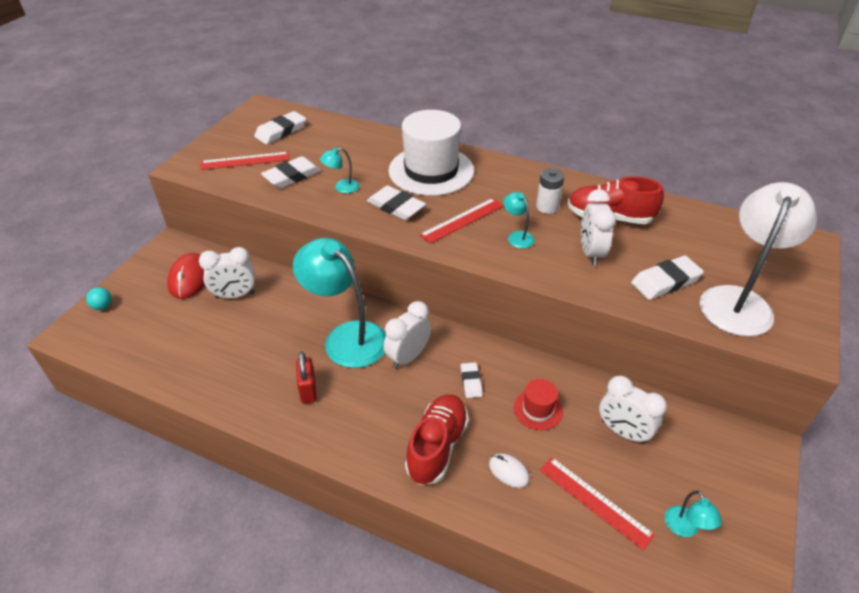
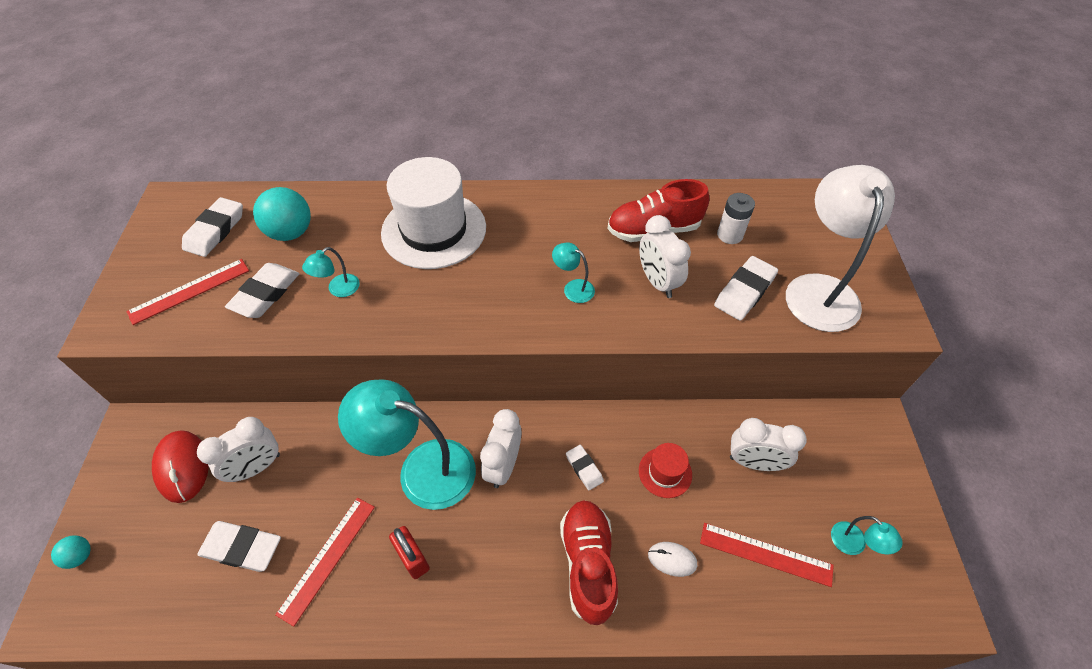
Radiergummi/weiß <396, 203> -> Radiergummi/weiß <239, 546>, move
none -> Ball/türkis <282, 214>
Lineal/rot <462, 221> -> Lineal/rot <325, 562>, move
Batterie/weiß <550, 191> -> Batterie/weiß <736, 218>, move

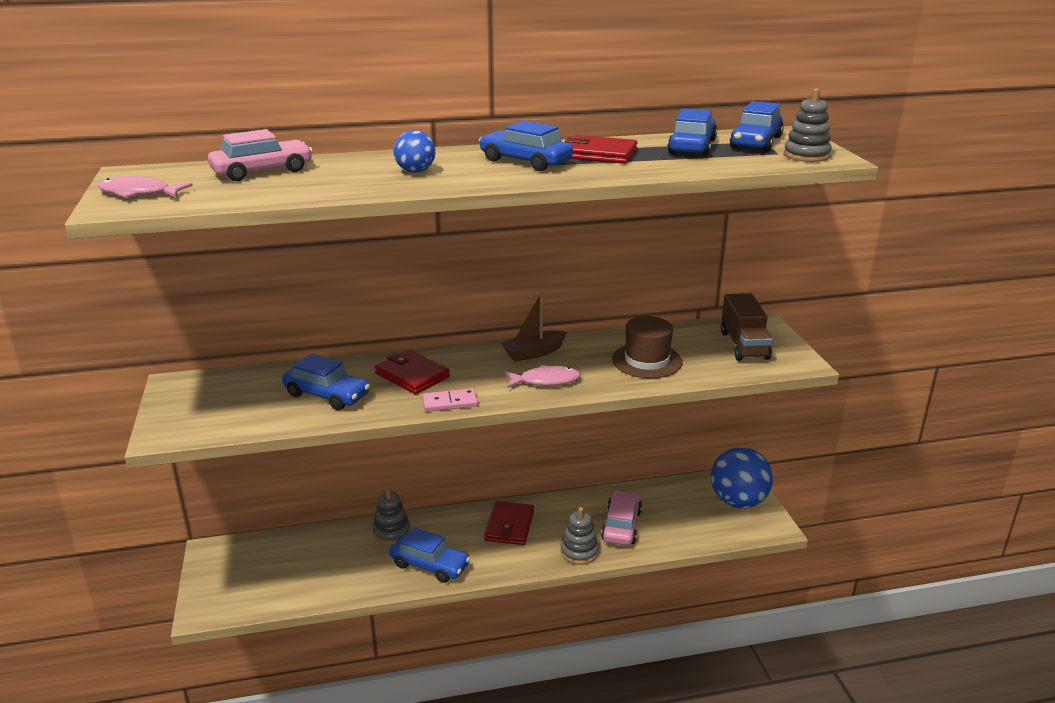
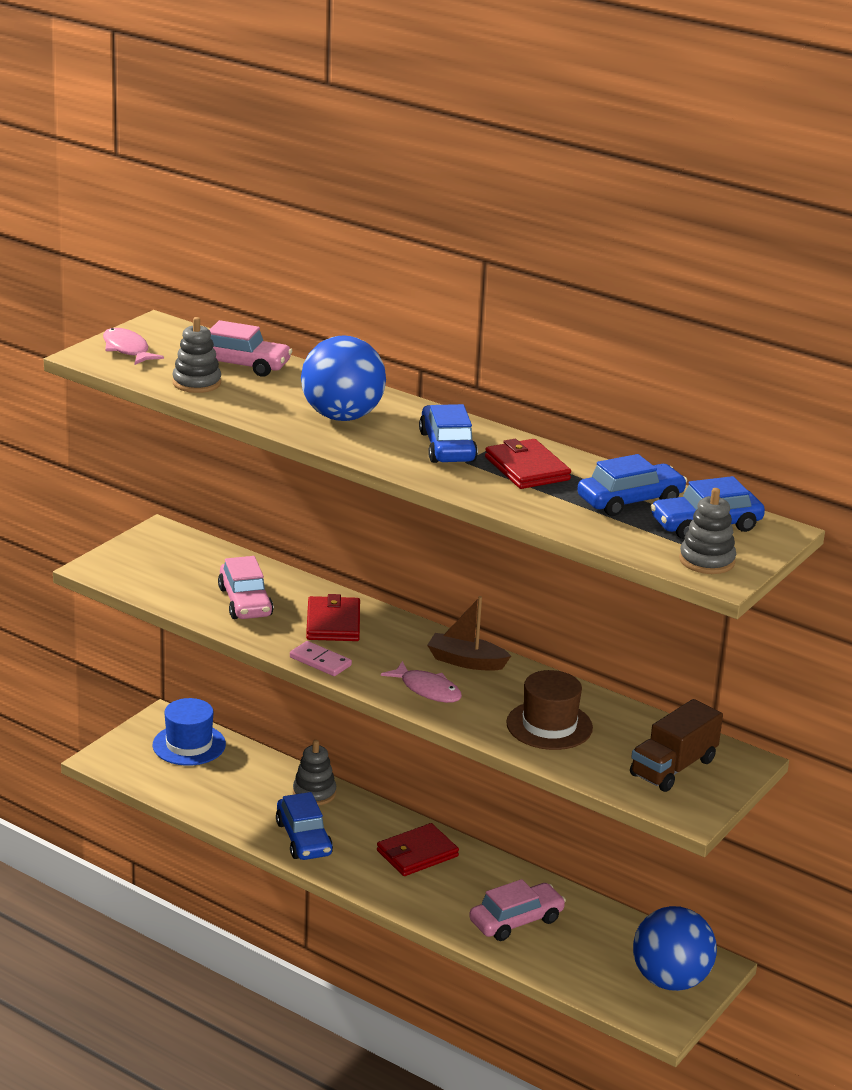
none -> Hut/blau <189, 732>
Stapelspielzeug/grau <579, 536> -> Stapelspielzeug/grau <197, 355>, move
Auto/blau <326, 382> -> Auto/rosa <246, 587>
Ball/blau <414, 151> -> Ball/blau <343, 378>, x1.95

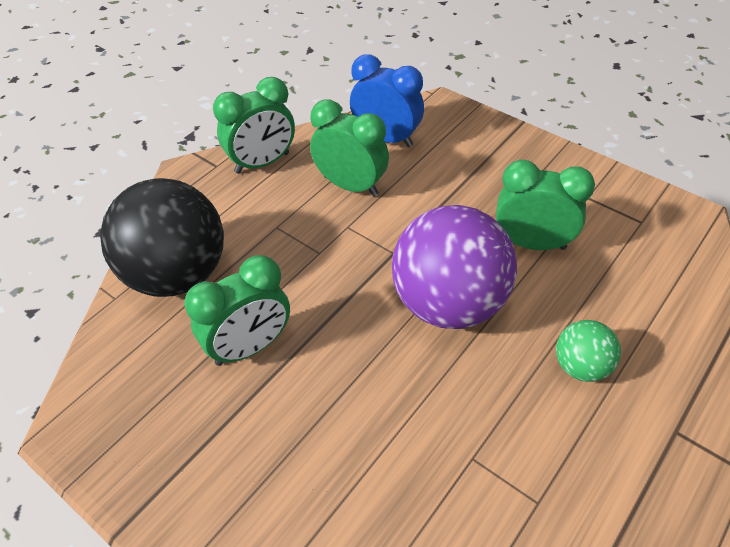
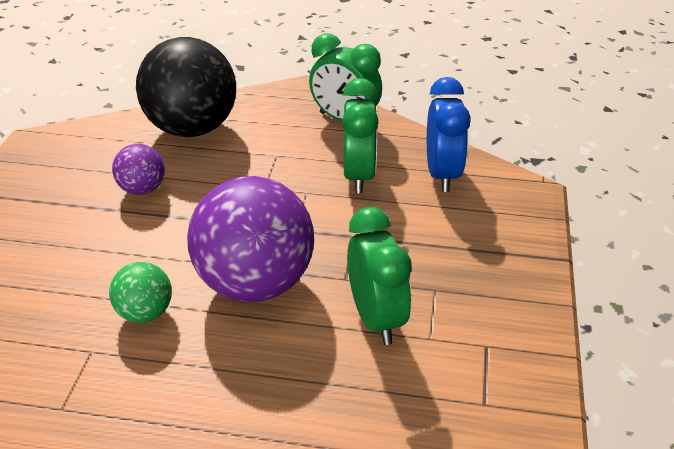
Ball/grün <588, 351> -> Ball/grün <140, 292>, move
Wecker/grün <237, 310> -> Ball/lila <138, 169>

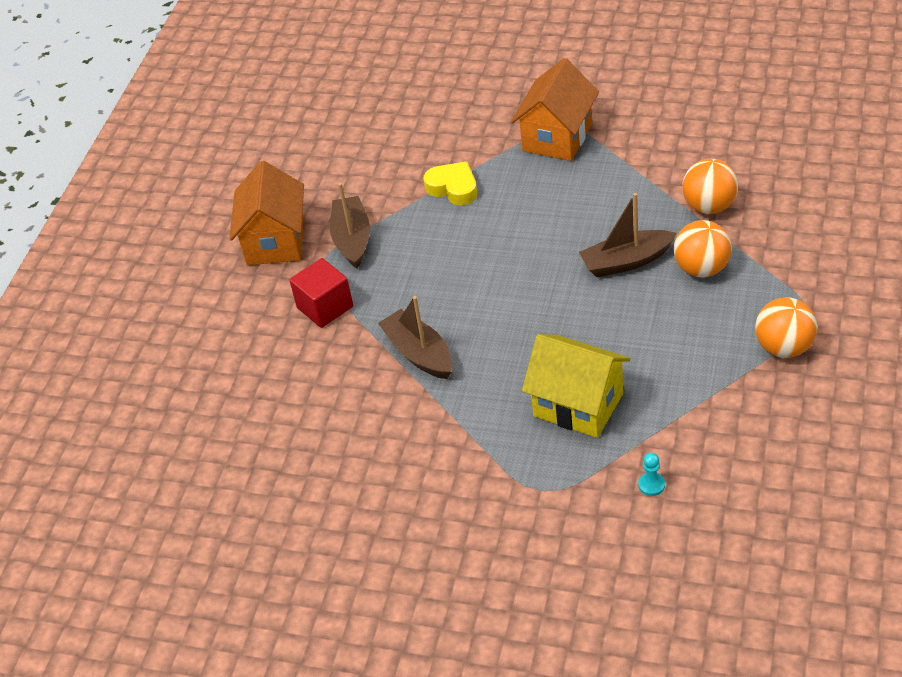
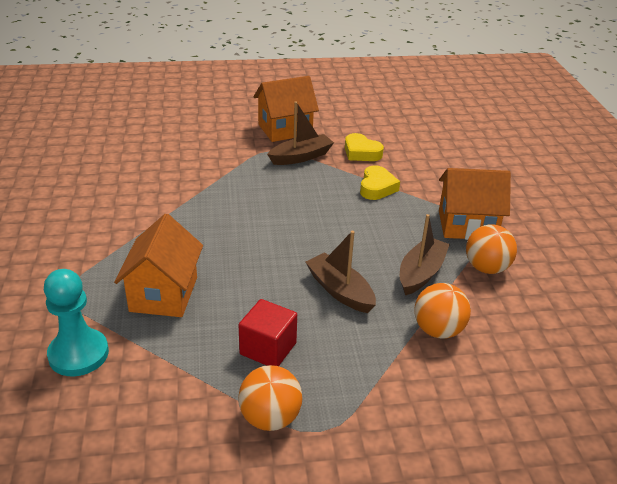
Bauer/türkis <651, 474> -> Bauer/türkis <76, 322>, x2.43
Haus/gelb <576, 386> -> Haus/orange <158, 265>
Kubus/rot <321, 293> -> Kubus/rot <268, 332>, move
none -> Herz/gelb <364, 147>
Boot/braun <415, 337> -> Boot/braun <425, 254>, move
Ball/orange <703, 249> -> Ball/orange <491, 249>, move

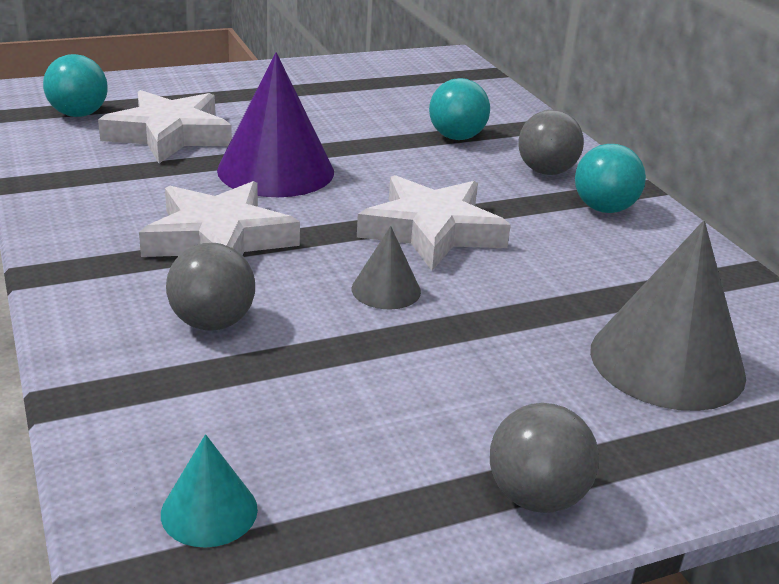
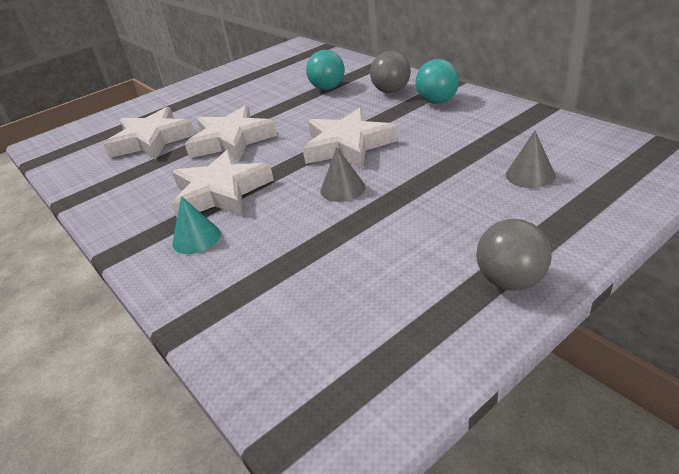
Kegel/türkis <209, 491> -> Kegel/türkis <196, 225>, move
Kegel/lila <275, 124> -> Stern/weiß <231, 133>
Kegel/grau <668, 315> -> Kegel/grau <531, 159>, x0.49
Ball/türkis <75, 85> -> none
Ball/grau <210, 287> -> none

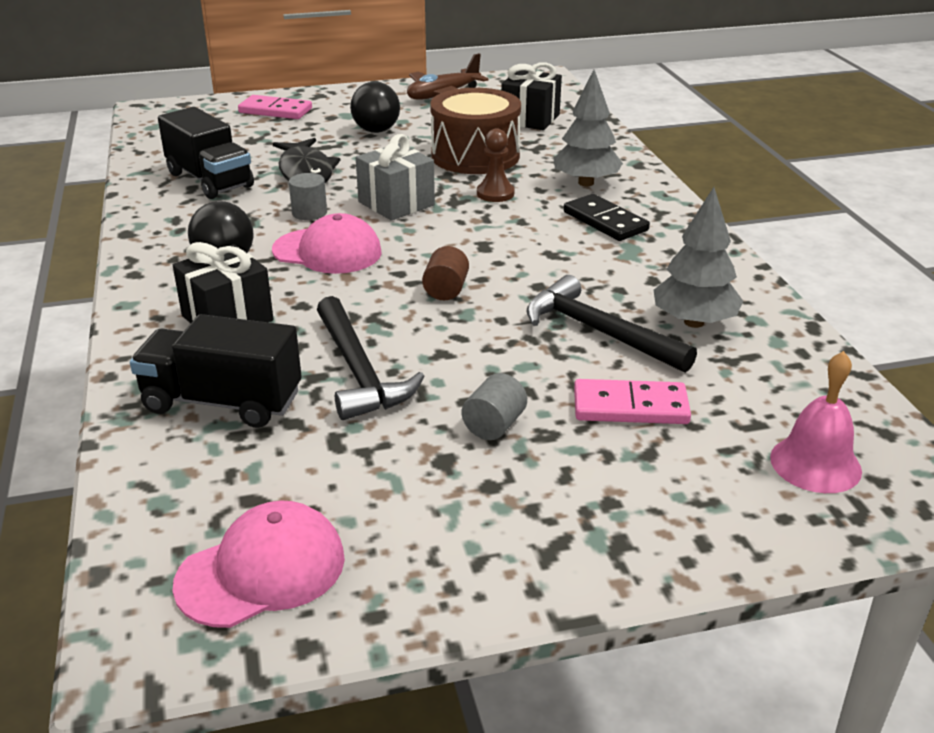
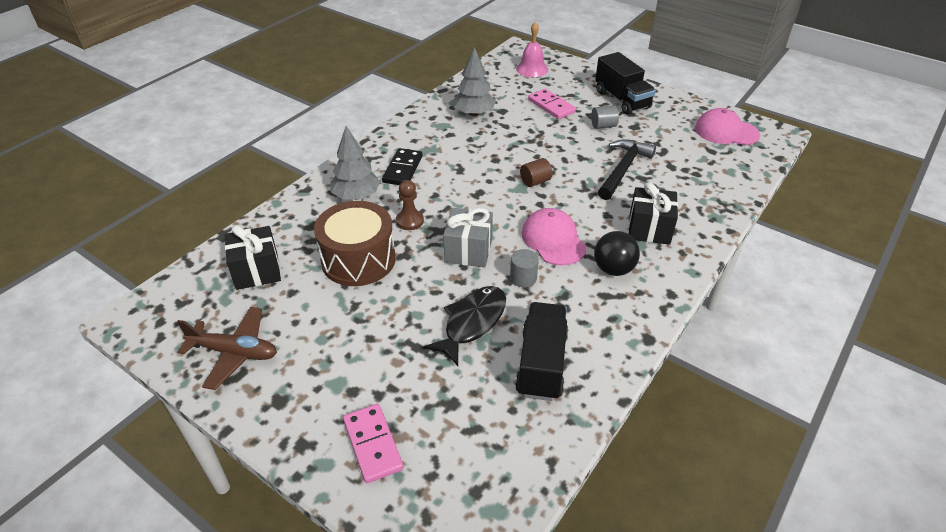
Lastwagen/schwarz <216, 371> -> Lastwagen/schwarz <625, 83>, move
Ball/schwarz <375, 107> -> none
Hammer/schwarz <612, 324> -> none

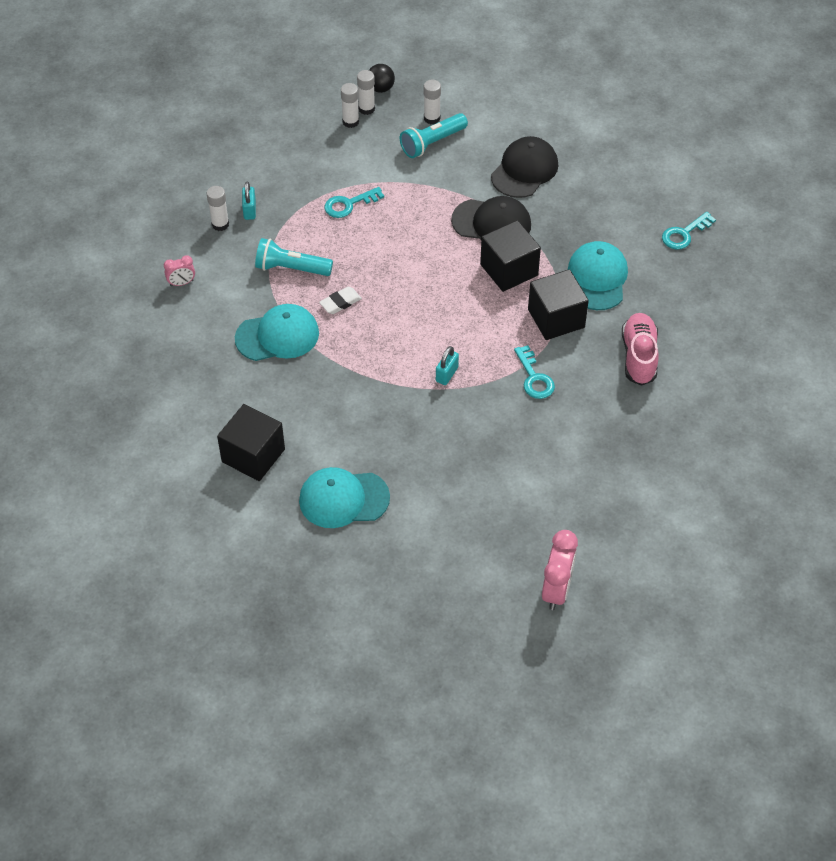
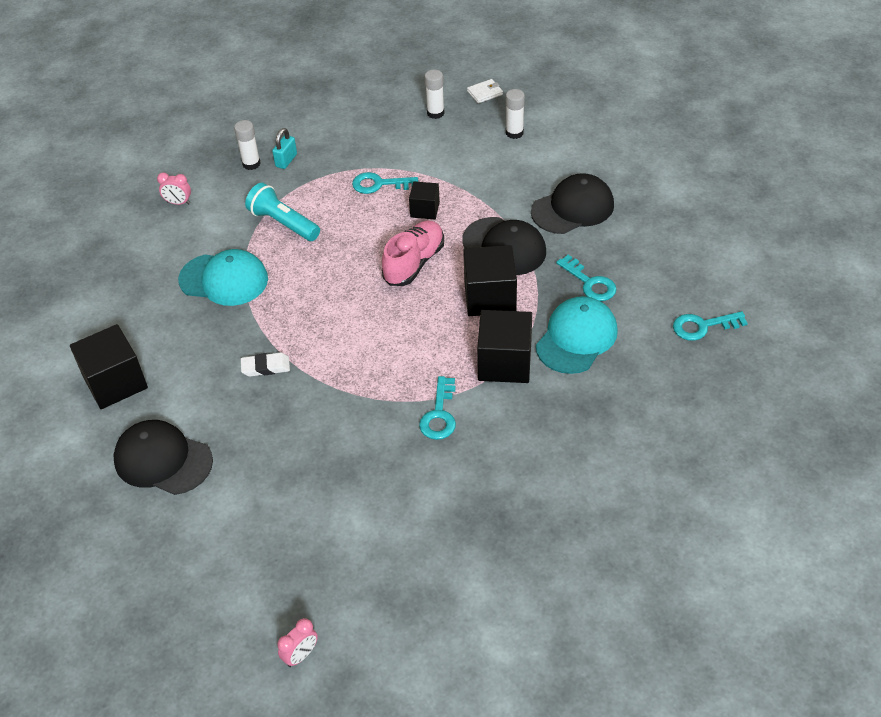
Kappe/türkis <344, 497> -> Kappe/schwarz <163, 457>
Radiergummi/weiß <340, 300> -> Radiergummi/weiß <265, 365>, move
Wecker/rosa <560, 570> -> Wecker/rosa <297, 642>, x0.55
Schuh/rosa <640, 349> -> Schuh/rosa <413, 253>, move
none -> Kubus/schwarz <424, 200>
Ball/schwarz <382, 78> -> Geldbörse/weiß <485, 91>
none -> Schlüssel/türkis <586, 278>
Klebestift/weiß <366, 92> -> none
Taschenlampe/türkis <434, 135> -> none
Vorhängeschloss/türkis <447, 365> -> none

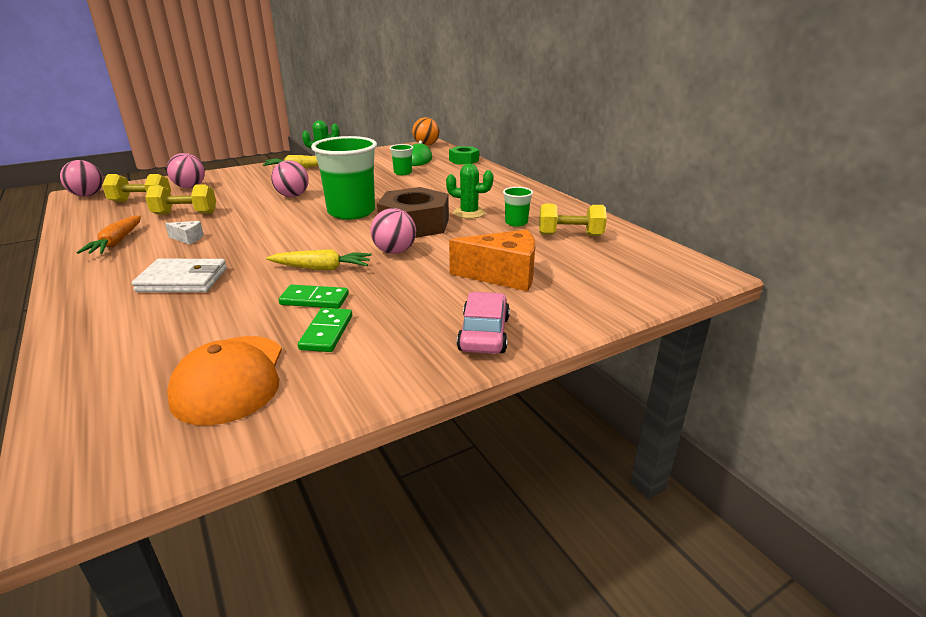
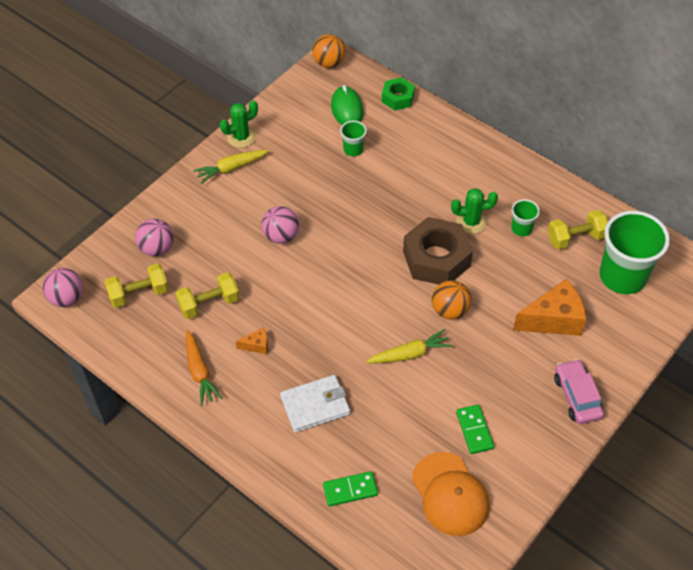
Käse/weiß <184, 232> -> Käse/orange <252, 341>
Dominostein/grün <314, 297> -> Dominostein/grün <350, 488>, move
Ball/rosa <393, 231> -> Ball/orange <451, 300>
Becher/grün <344, 178> -> Becher/grün <634, 252>, move

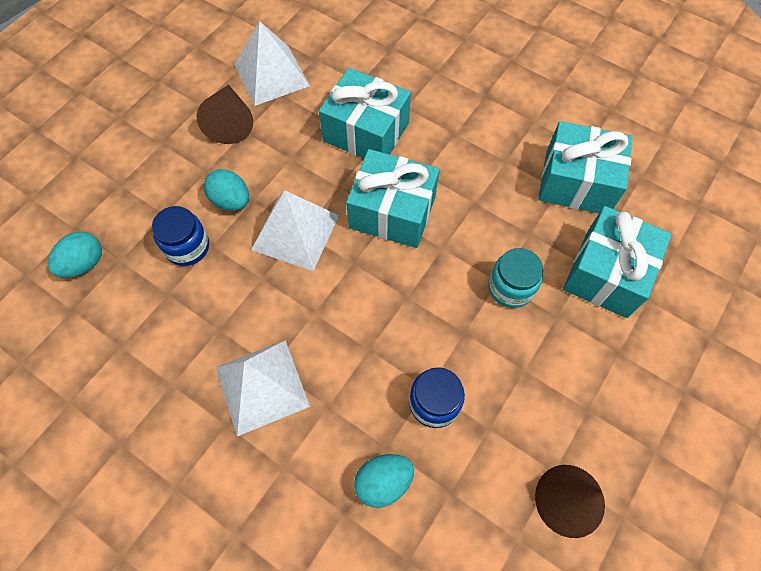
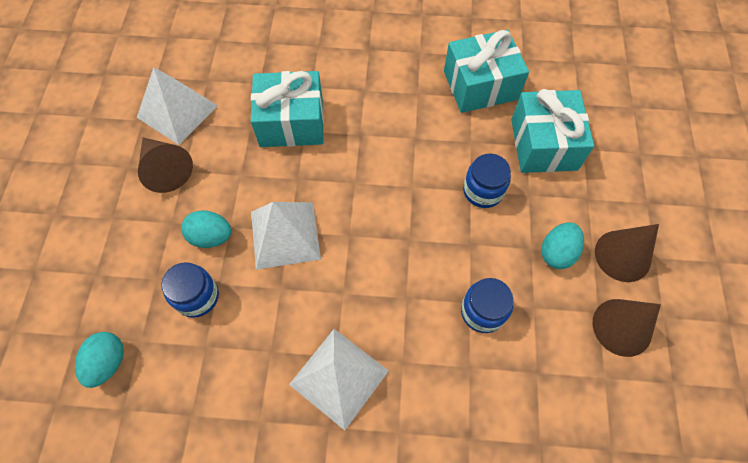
Einmachglas/türkis <515, 278> -> Einmachglas/blau <487, 181>
Ei/türkis <384, 481> -> Ei/türkis <562, 245>, move
none -> Kegel/braun <627, 253>
Geschenk/türkis <393, 198> -> none

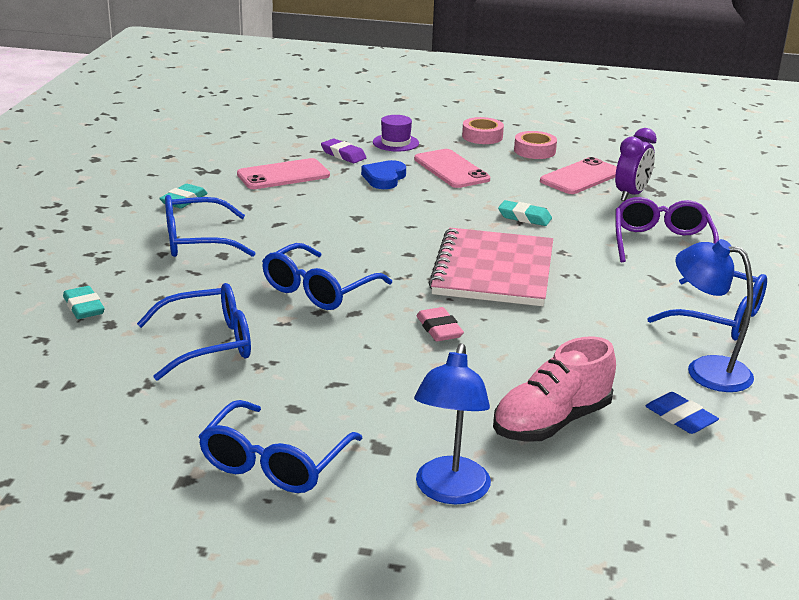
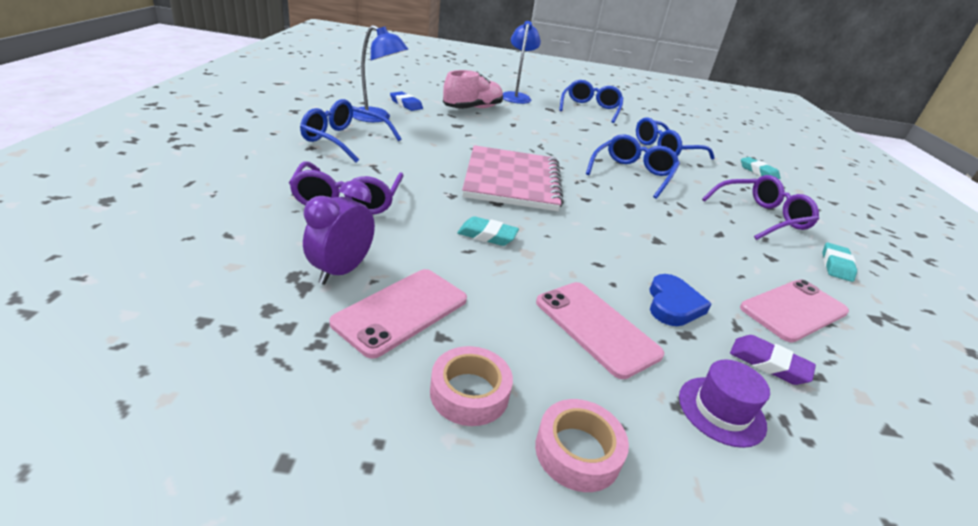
Brille/blau <210, 226> -> Brille/lila <760, 207>
Radiergummi/rosa <440, 324> -> none

